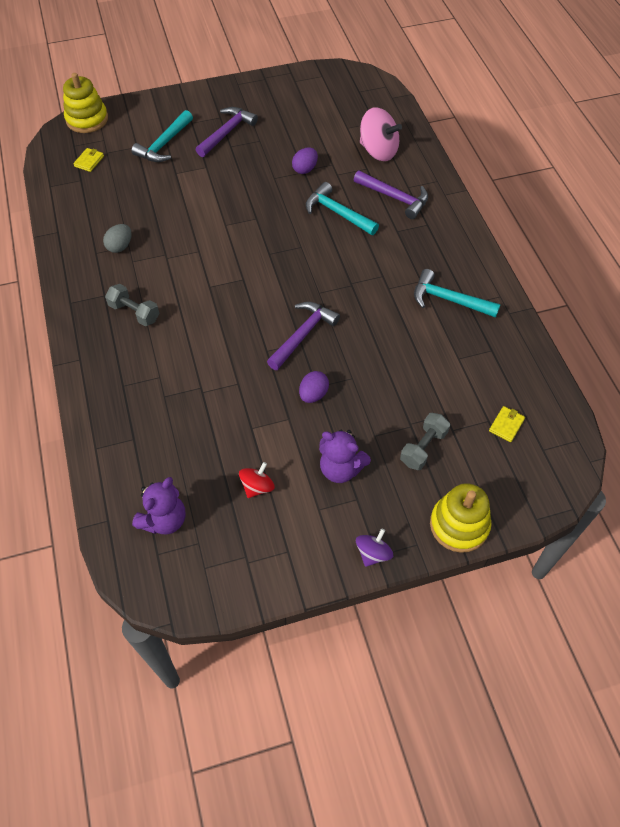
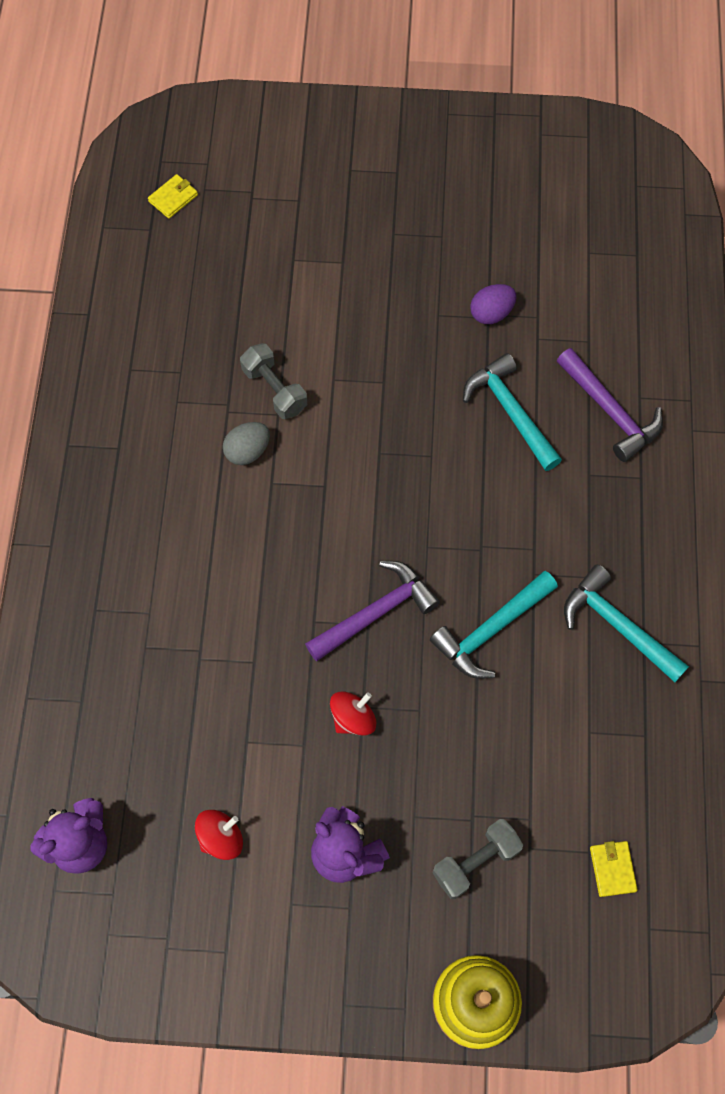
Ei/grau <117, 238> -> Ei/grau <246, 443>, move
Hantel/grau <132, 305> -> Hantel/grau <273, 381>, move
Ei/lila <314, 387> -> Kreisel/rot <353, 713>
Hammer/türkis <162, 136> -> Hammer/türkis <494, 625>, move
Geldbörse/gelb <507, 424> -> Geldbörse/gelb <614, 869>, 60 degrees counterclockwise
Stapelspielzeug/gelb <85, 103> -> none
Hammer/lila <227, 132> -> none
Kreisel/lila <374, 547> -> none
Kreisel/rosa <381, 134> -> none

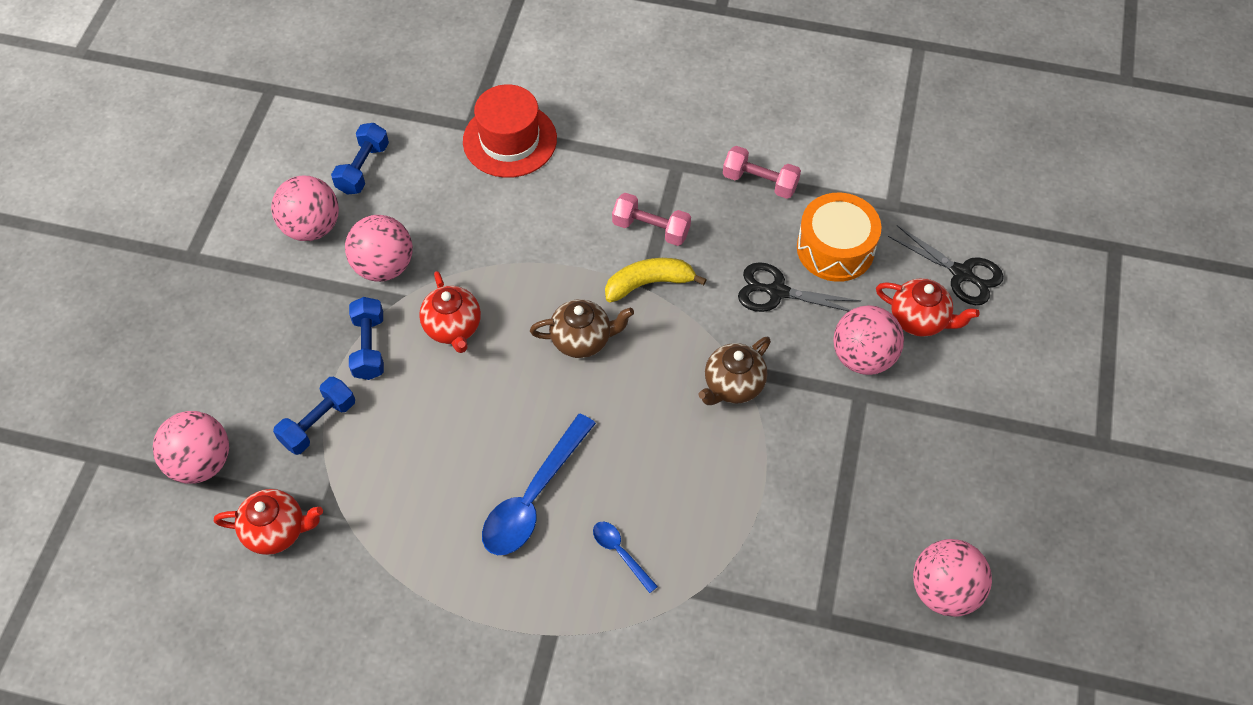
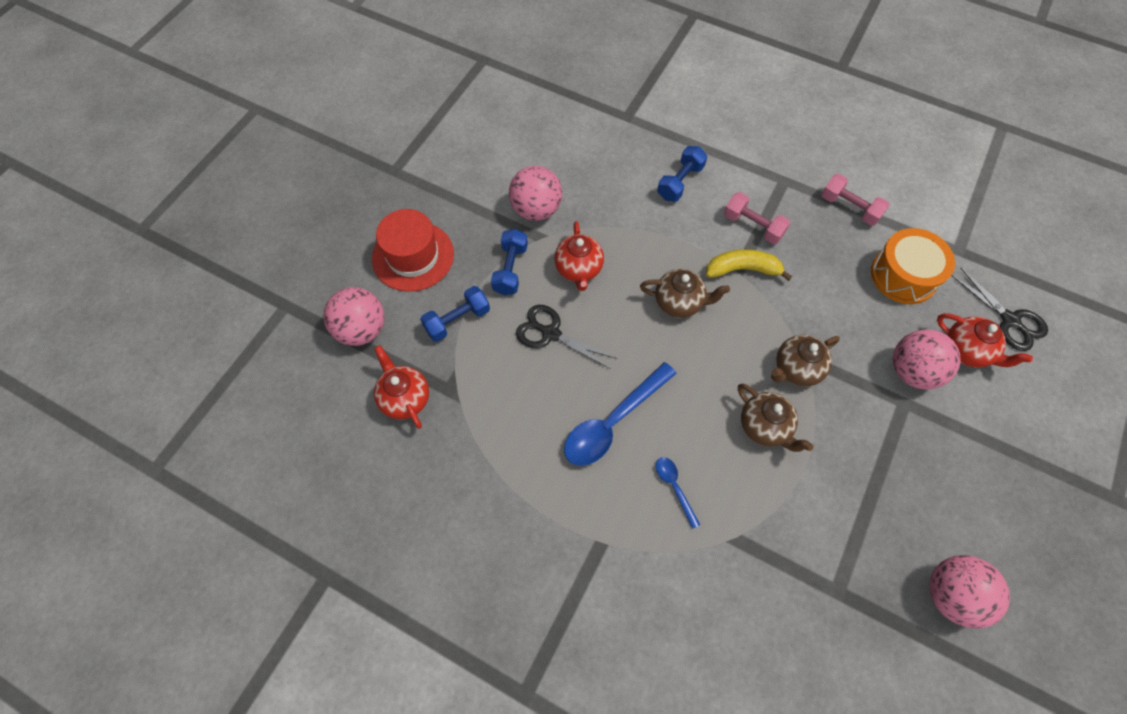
Hut/rot <510, 131> -> Hut/rot <413, 250>, move
Teekanne/rot <268, 522> -> Teekanne/rot <401, 387>, 135 degrees counterclockwise
Schere/schwarz <799, 287> -> Schere/schwarz <567, 337>, move
Hantel/blau <360, 158> -> Hantel/blau <682, 174>, move
none -> Teekanne/braun <776, 417>
Ball/rosa <305, 208> -> none

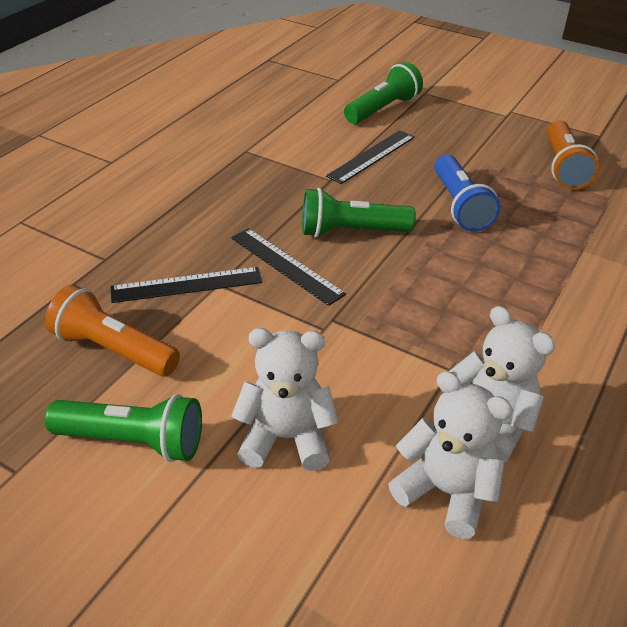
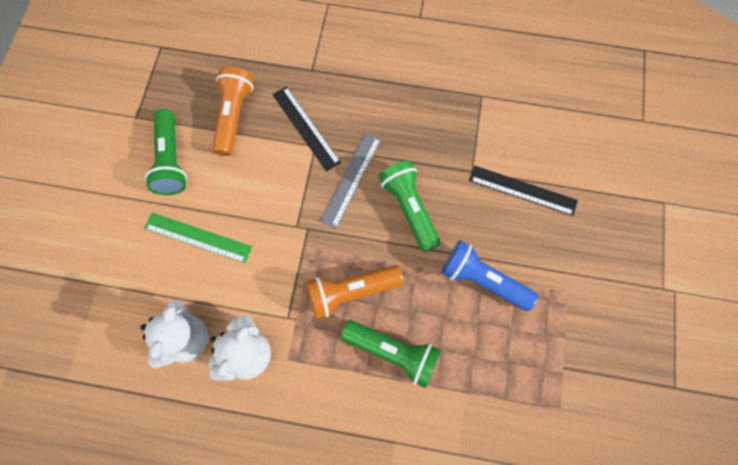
Teddybär/weiß <285, 399> -> Lineal/grün <198, 238>
Taschenlampe/orange <573, 155> -> Taschenlampe/orange <355, 292>, move
Lineal/schwarz <288, 267> -> Lineal/grau <350, 181>
Taschenlampe/grün <383, 93> -> Taschenlampe/grün <391, 354>, move
Taschenlampe/blau <467, 193> -> Taschenlampe/blau <489, 275>, 60 degrees clockwise

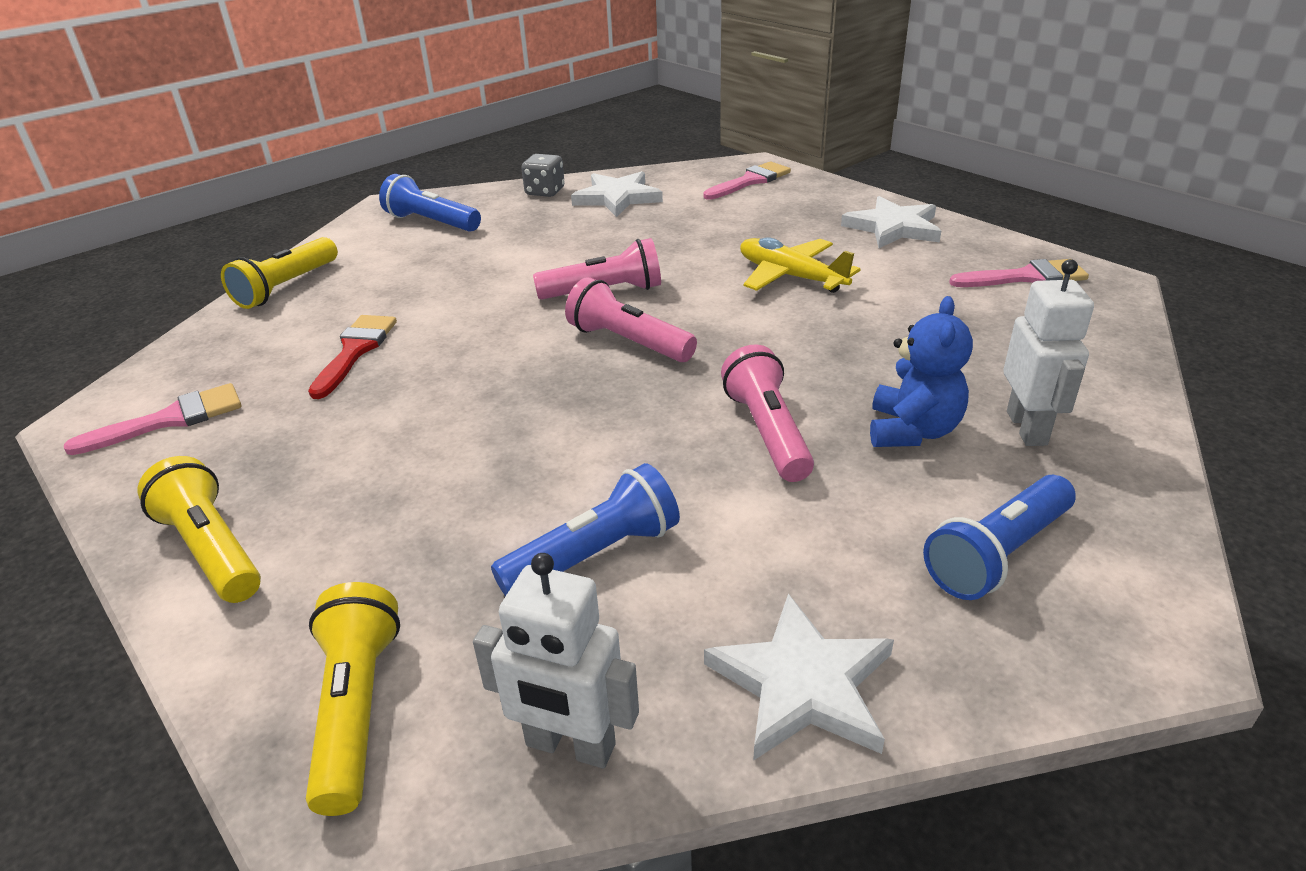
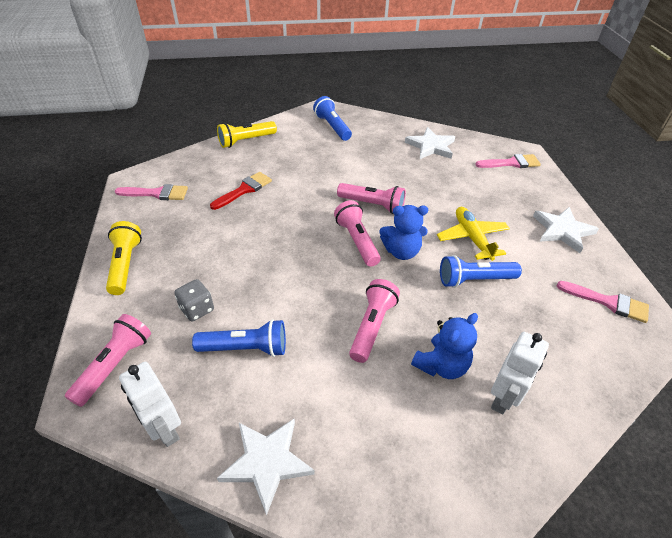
Taschenlampe/gelb <353, 699> -> Taschenlampe/rosa <108, 360>
Spielwürfel/grau <543, 175> -> Spielwürfel/grau <194, 300>, move
none -> Teddybär/blau <403, 232>
Taschenlampe/blau <999, 537> -> Taschenlampe/blau <481, 271>, move

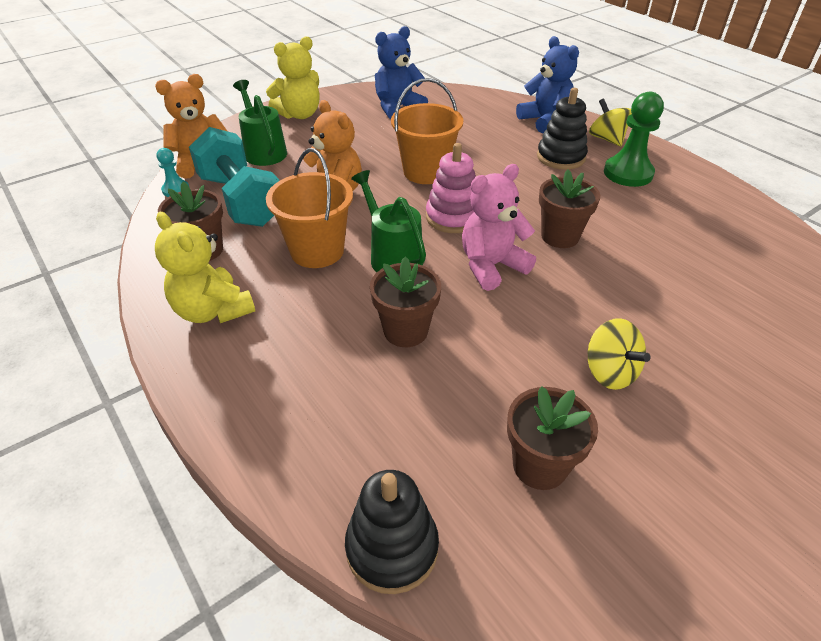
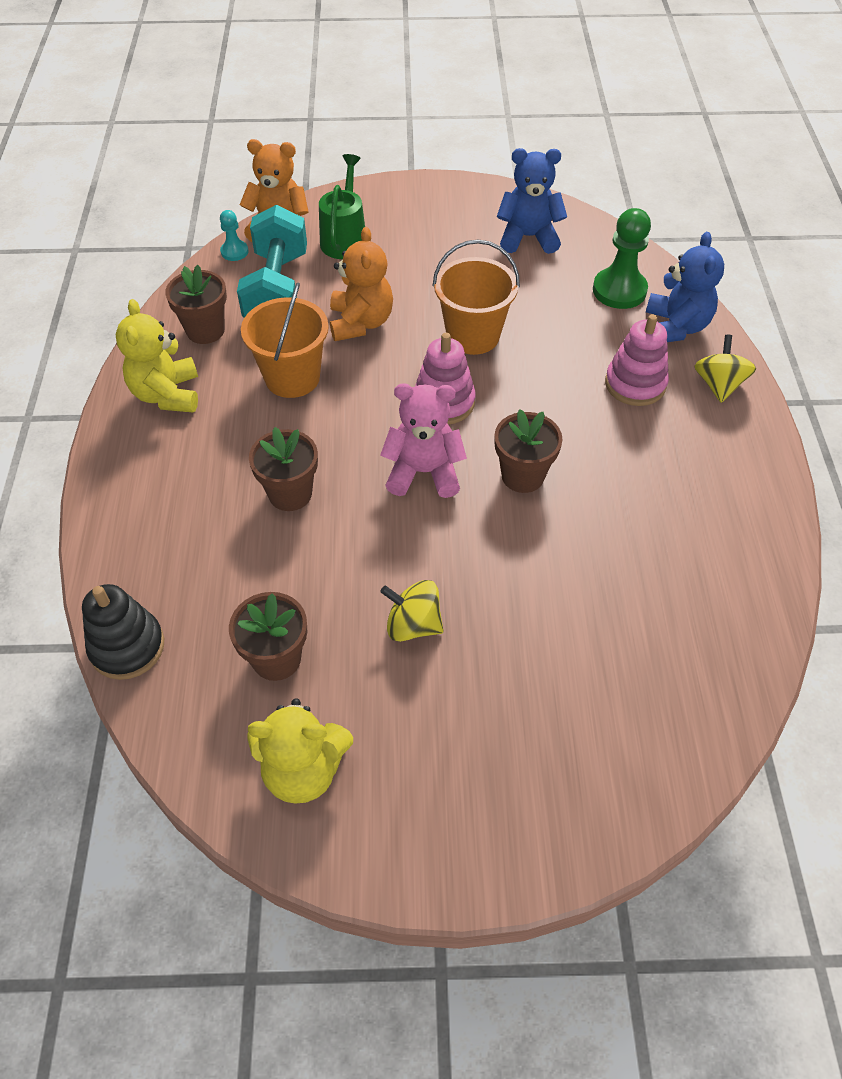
Teddybär/gelb <293, 78> -> Teddybär/gelb <300, 751>, move
Kreisel/gelb <619, 354> -> Kreisel/gelb <412, 611>, 105 degrees clockwise
Bauer/grün <634, 139> -> Bauer/grün <622, 258>, move
Stapelspielzeug/schwarz <562, 129> -> Stapelspielzeug/rosa <637, 360>
Gießkanne/grün <388, 221> -> none

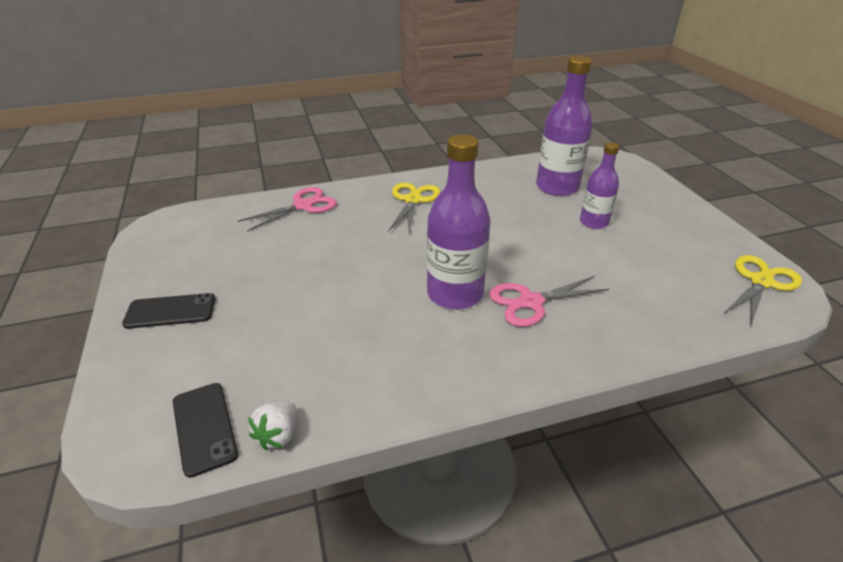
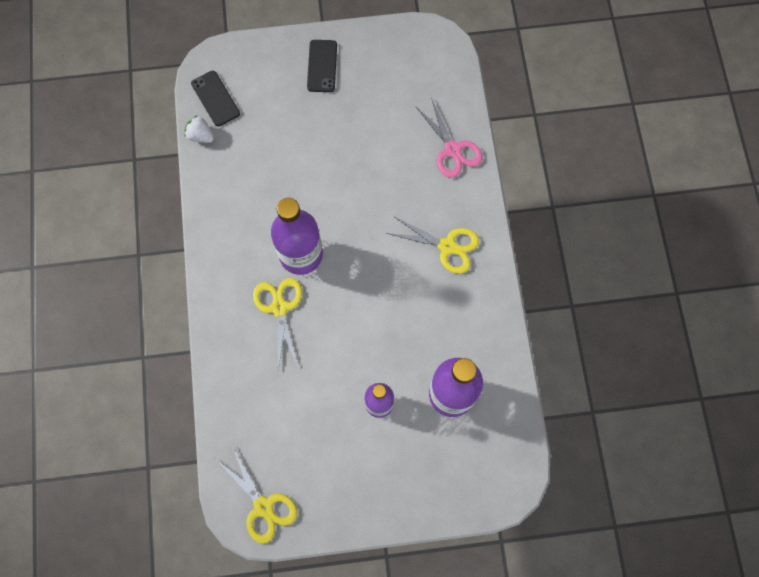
Handy/schwarz <205, 430> -> Handy/schwarz <215, 98>, 75 degrees clockwise
Schere/rosa <549, 301> -> Schere/gelb <277, 324>

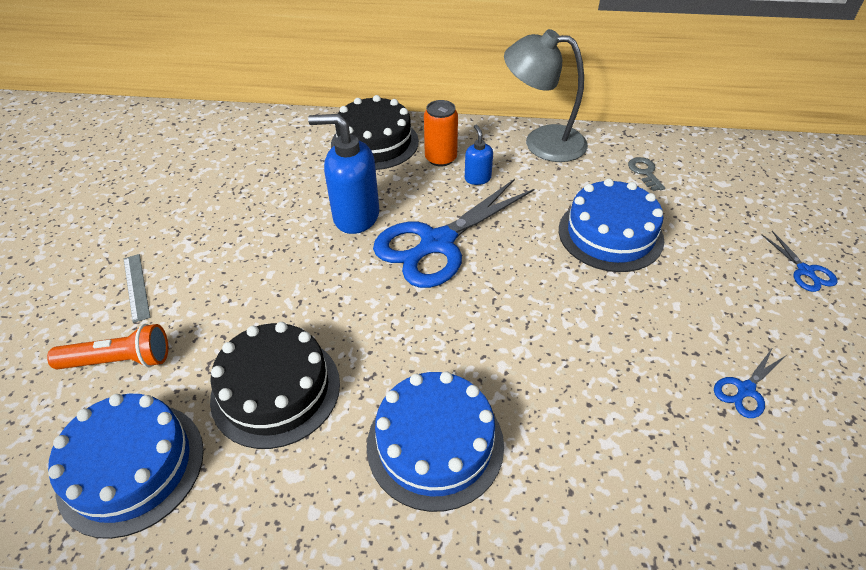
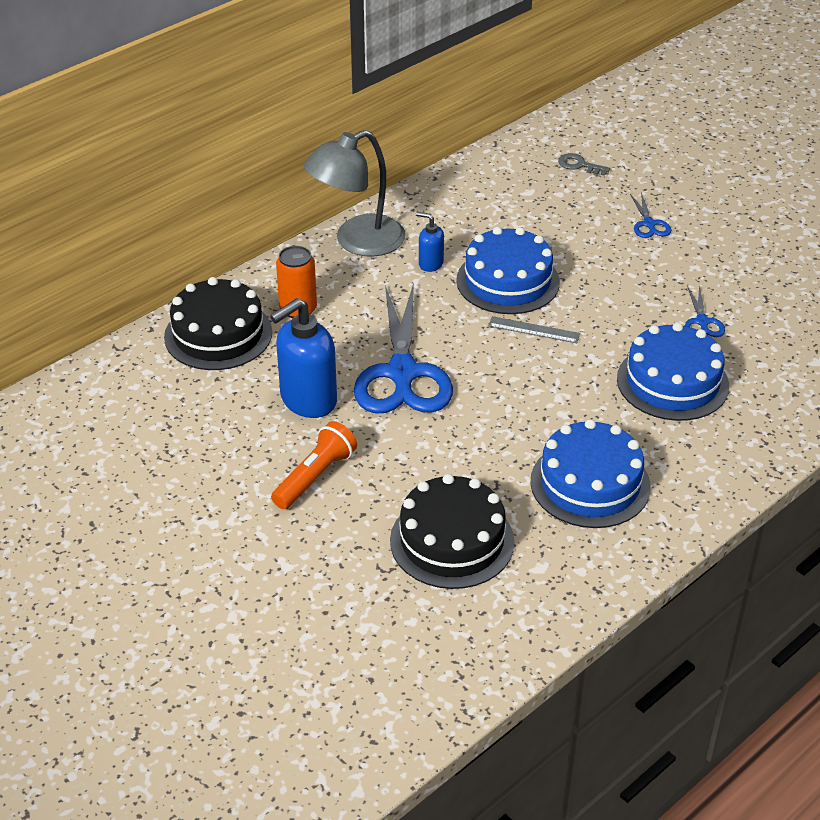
Taschenlampe/orange <107, 346> -> Taschenlampe/orange <314, 465>, move
Seifenspender/blau <479, 155> -> Seifenspender/blau <430, 242>, move
Lineal/grau <137, 288> -> Lineal/grau <534, 329>, move
Schlüssel/grau <646, 174> -> Schlüssel/grau <584, 164>, move
Kuchen/blau <126, 466> -> Kuchen/blau <673, 372>, move
Schere/blau <799, 261> -> Schere/blau <650, 215>, 60 degrees clockwise

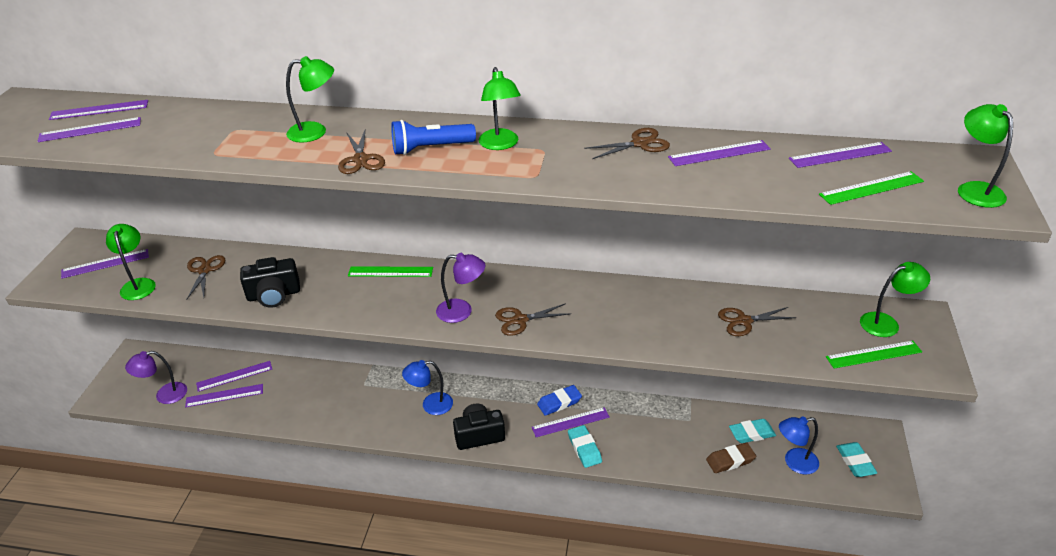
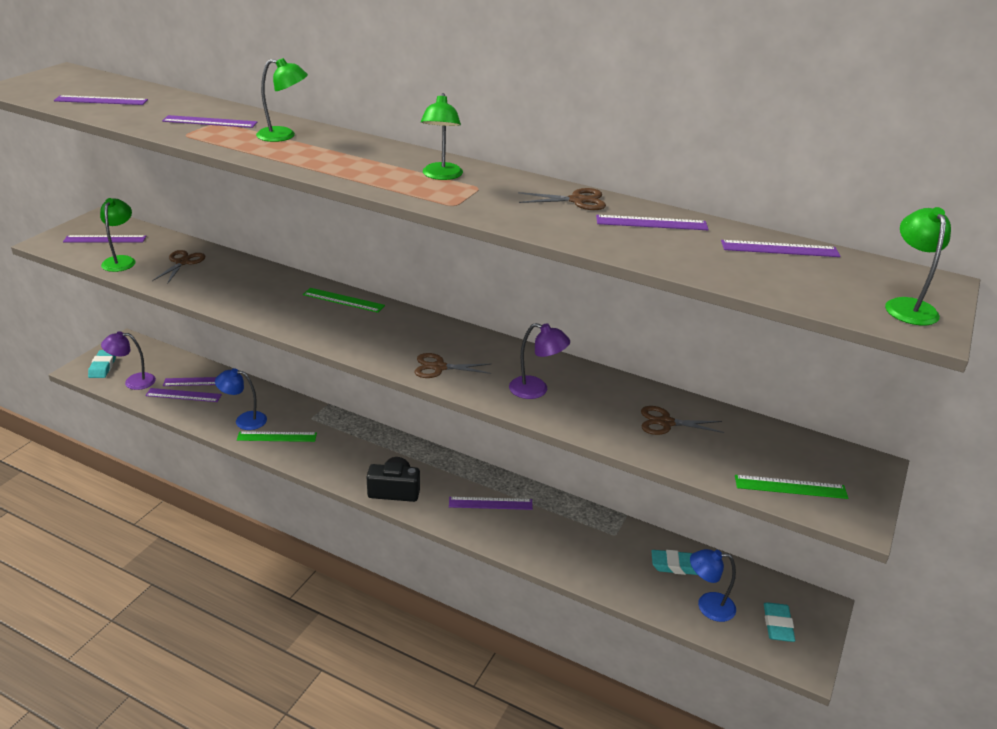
Radiergummi/türkis <585, 446> -> Radiergummi/türkis <102, 364>, move
Lineal/lila <98, 110> -> Lineal/lila <209, 121>, move
Lampe/blau <427, 387> -> Lampe/blau <241, 399>, move
Lineal/grün <871, 188> -> Lineal/grün <277, 436>, move
Lampe/lila <460, 288> -> Lampe/lila <539, 361>, move
Kamera/schwarz <270, 282> -> none
Schere/braun <361, 151> -> none
Taschenlampe/blau <433, 137> -> none
Radiergummi/blau <559, 400> -> none
Radiergummi/braun <731, 458> -> none
Lampe/grün <895, 299> -> none

